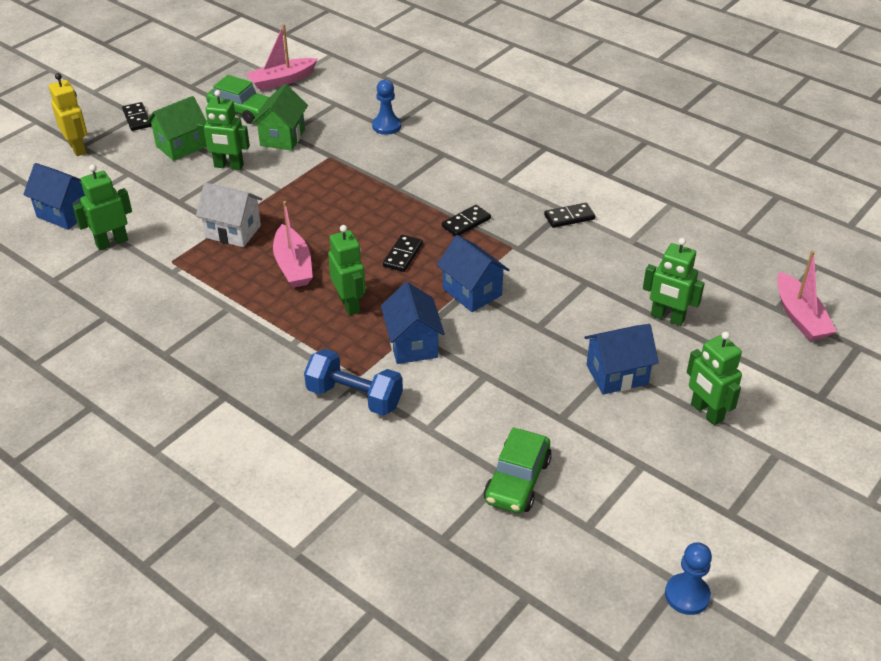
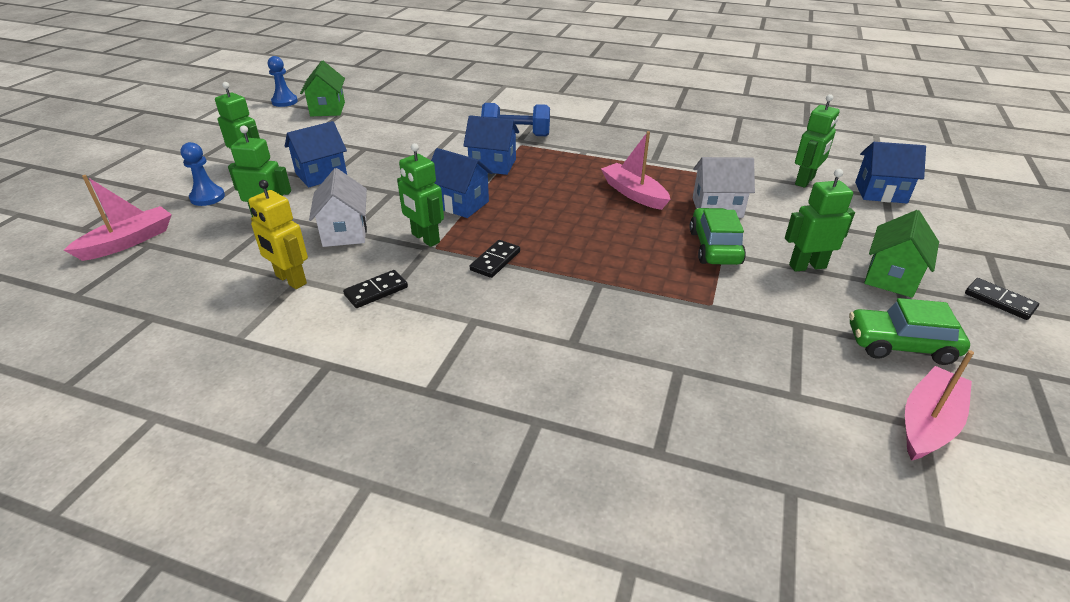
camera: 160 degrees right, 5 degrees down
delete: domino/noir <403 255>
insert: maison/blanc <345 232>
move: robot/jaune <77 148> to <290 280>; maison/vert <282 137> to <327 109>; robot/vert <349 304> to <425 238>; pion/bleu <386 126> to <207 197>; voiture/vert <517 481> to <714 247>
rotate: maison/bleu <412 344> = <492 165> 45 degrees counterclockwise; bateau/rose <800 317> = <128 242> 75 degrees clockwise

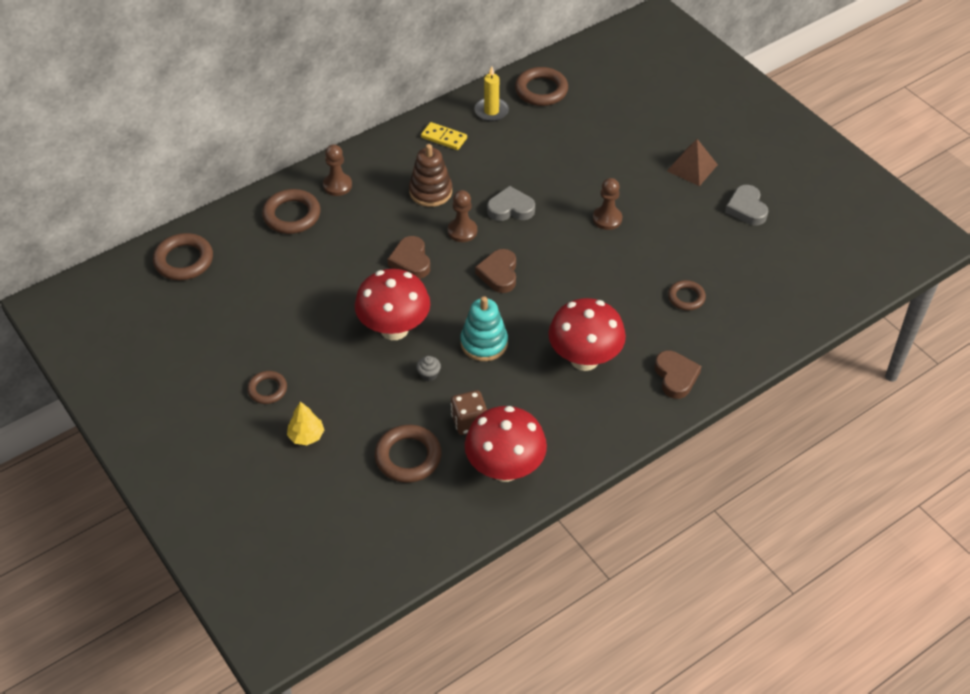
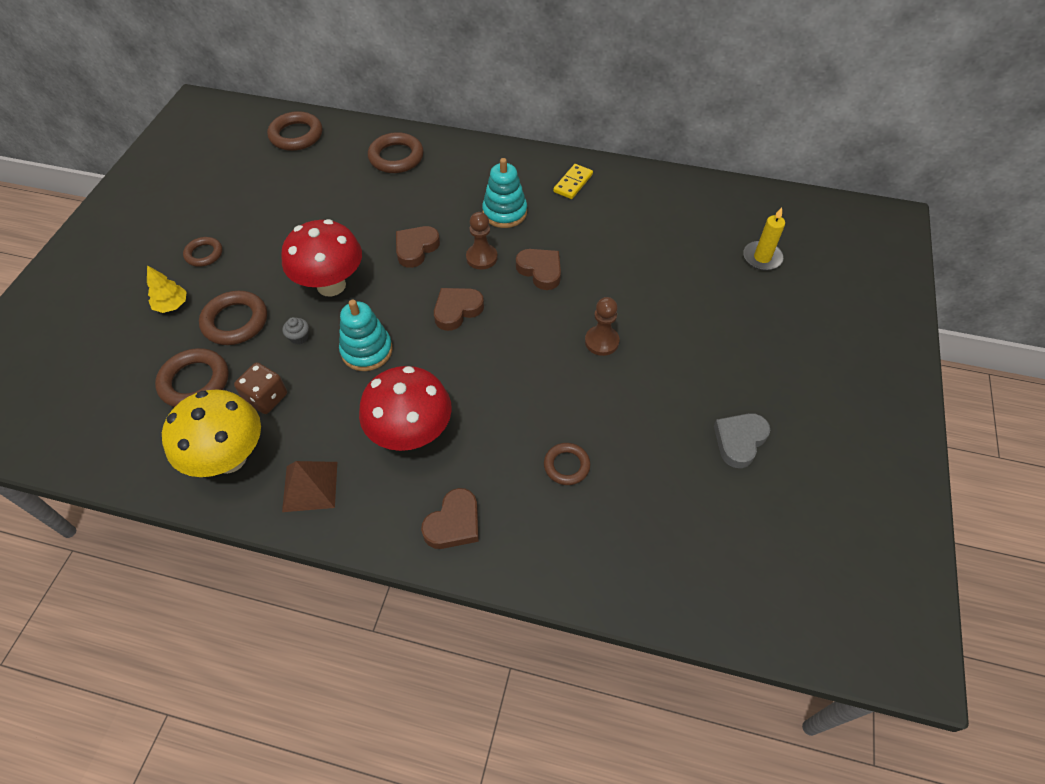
camera: 50 degrees right, 5 degrees up
delete: pion/marron <337 185>
move: bougie/jaune <491 111> to <762 258>; anneau/marron <541 90> to <235 321>; pyramide/marron <692 167> to <310 486>
recolor: jouet à empiler/marron <430 192> to jouet à empiler/turquoise <504 212>; champignon/rouge <505 469> to champignon/jaune <229 458>; cœur/gris <510 209> to cœur/marron <540 271>
rotate: domino/jaune <444 138> = <573 183> 45 degrees clockwise

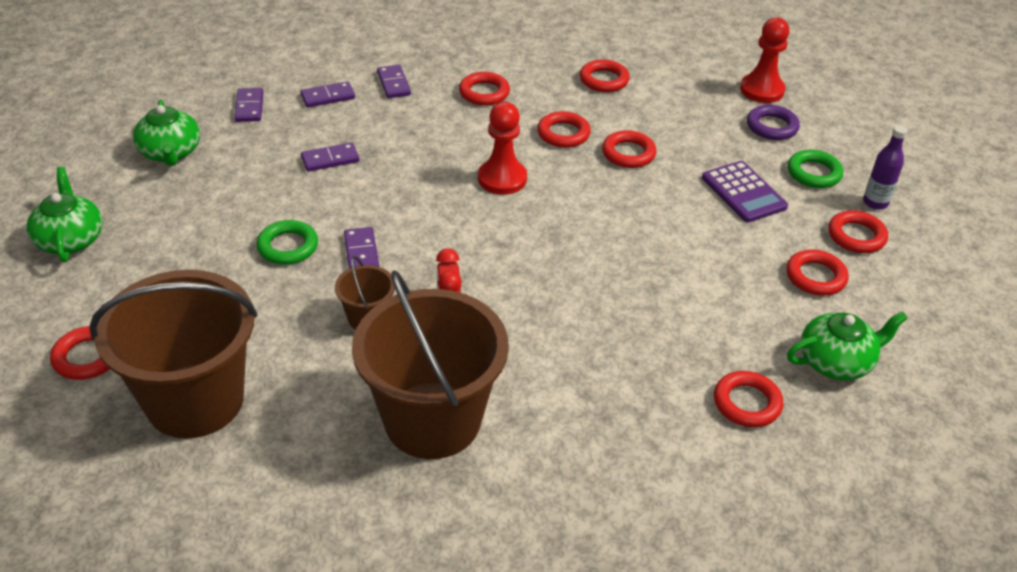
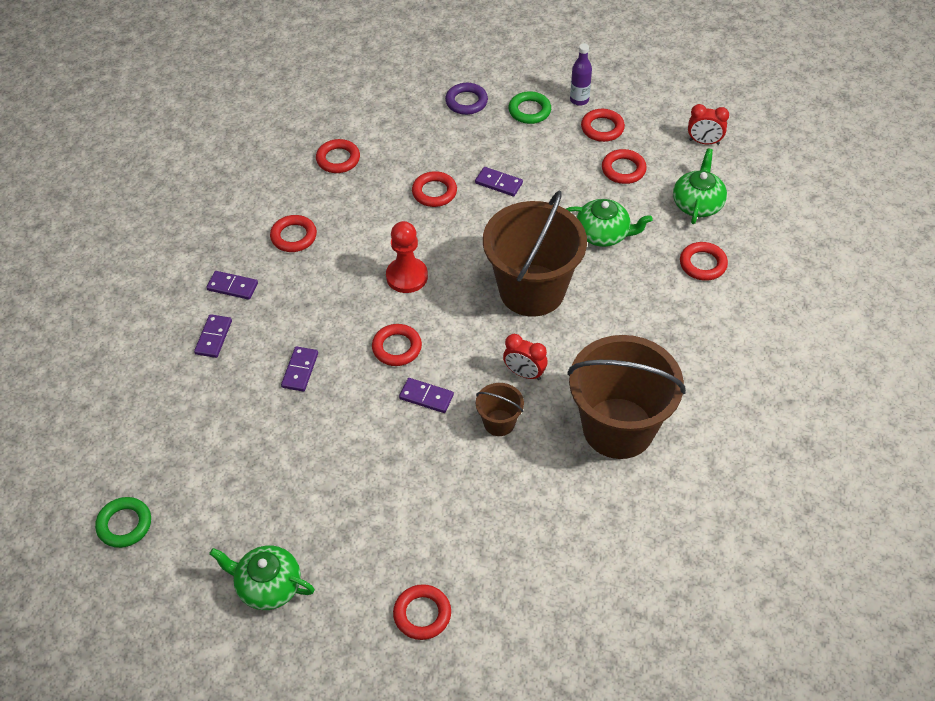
camera: 55 degrees left, 10 degrees up
delete: calculatrice/violet <743 192>; pion/rouge <762 90>
insert: réveil/rouge <704 142>
move: seau/marron <195 400> to <532 290>; théière/vert <170 153> to <603 234>; domino/violet <249 107> to <499 183>; anneau/vert <288 247> to <124 524>; anneau/rouge <563 134> to <397 348>

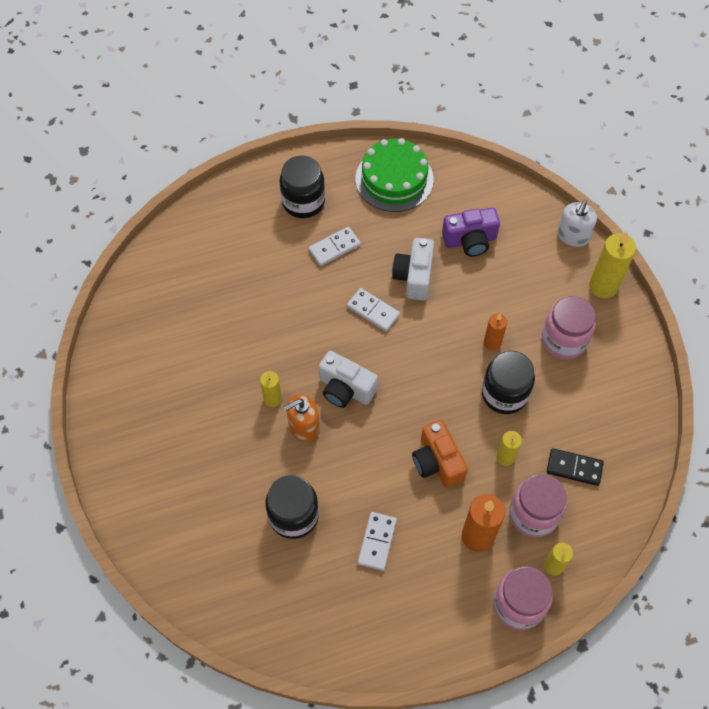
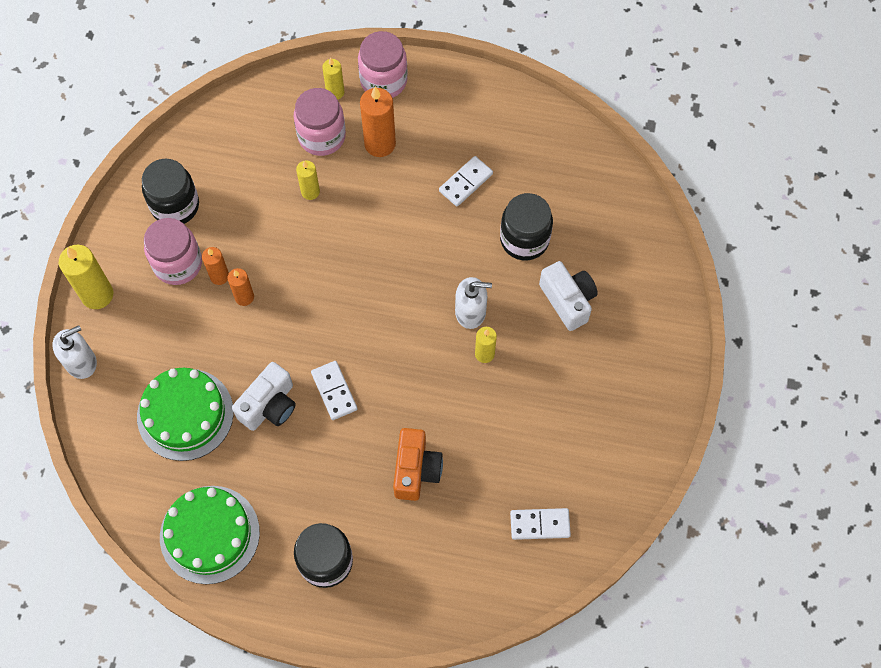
camera: 150 degrees left, 5 degrees up
delete: domino/noir <574 468>
insert: bougie/orange <219 276>
move: domino/blanc <334 247> to <540 524>; appareil photo/blanc <345 389> to <568 300>; appareil photo/orange <437 462> to <416 470>; bocal/noir <504 394> to <175 205>
replace: appareil photo/violet <470 241> to gâteau/vert <185 414>
recolor: distributeur de savon/orange <304 427> to distributeur de savon/blanc <470 312>

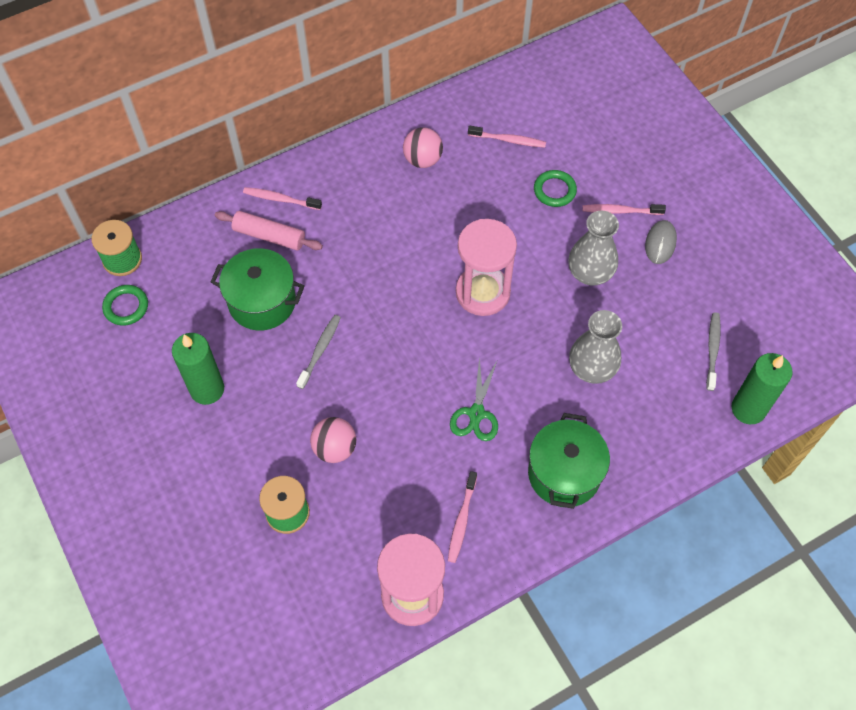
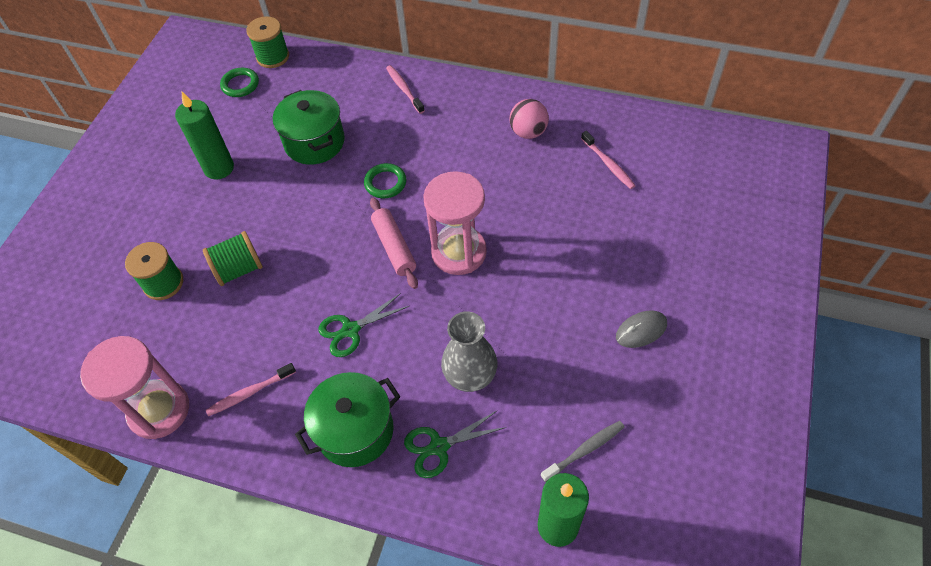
camera: 50 degrees right, 5 degrees down
delete: brosse à dents/gris <320 350>; vase/gris <590 273>; brosse à dents/rose <620 211>
insert: ciseaux/vert <439 447>
move: rouleau à pâtisserie/rose <269 236> to <394 247>; anneau/vert <554 190> to <385 183>
replace: balle/rose <335 448> to bobine/vert <239 269>

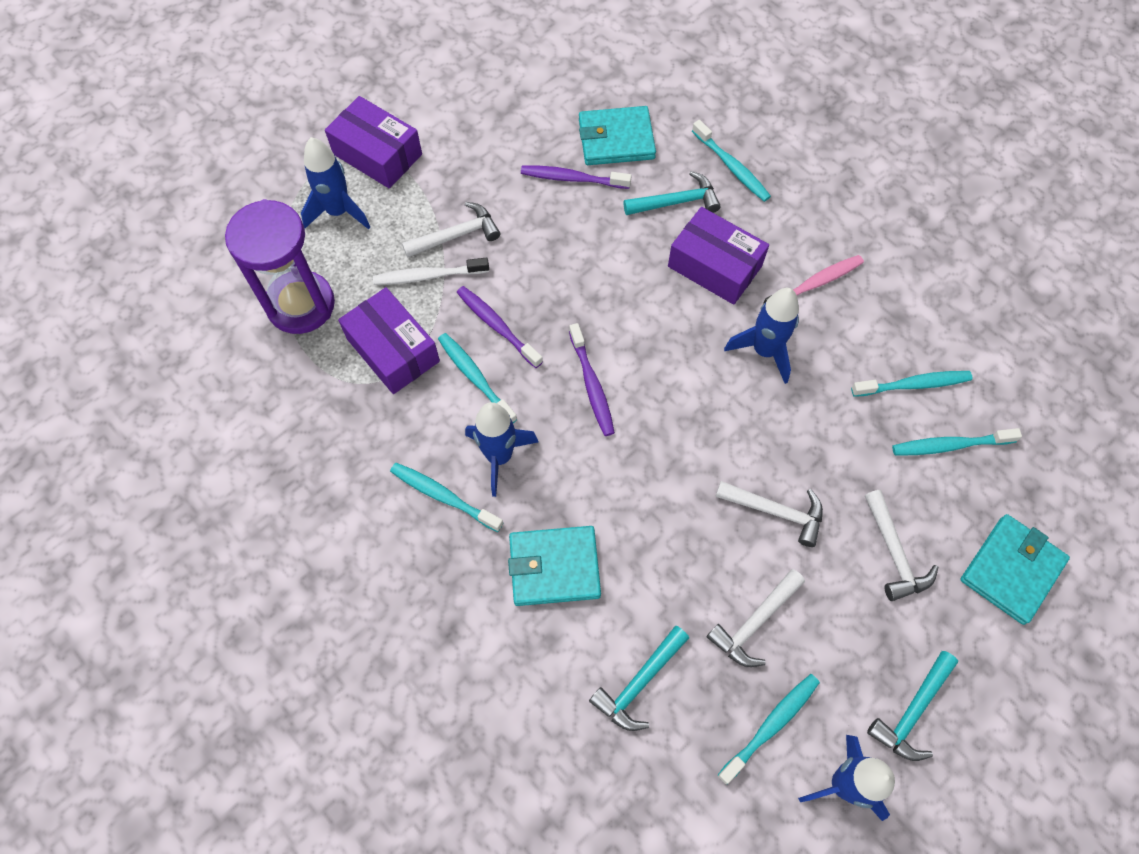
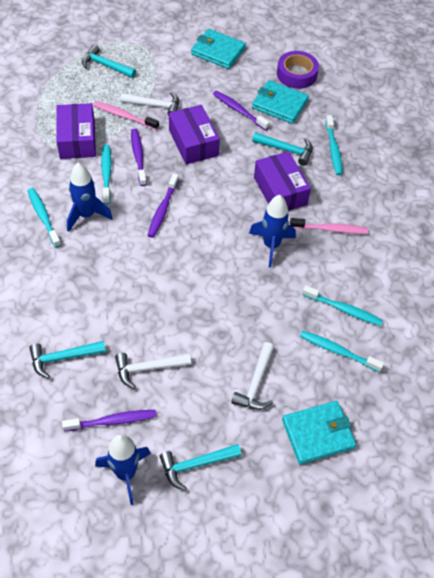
camera: 30 degrees right, 10 degrees down
delete: sablier/violet <301 305>; marteau/blanc <775 511>
insert: ruban adhésif/violet <296 74>
move: boîte/violet <377 154> to <193 143>; portefeuille/turquoise <554 567> to <218 51>
replace: fusée/bleu <338 212> to marteau/turquoise <106 65>
recolor: brosse à dents/blanc <429 276> to brosse à dents/rose <124 116>; brosse à dents/turquoise <770 726> to brosse à dents/violet <112 421>

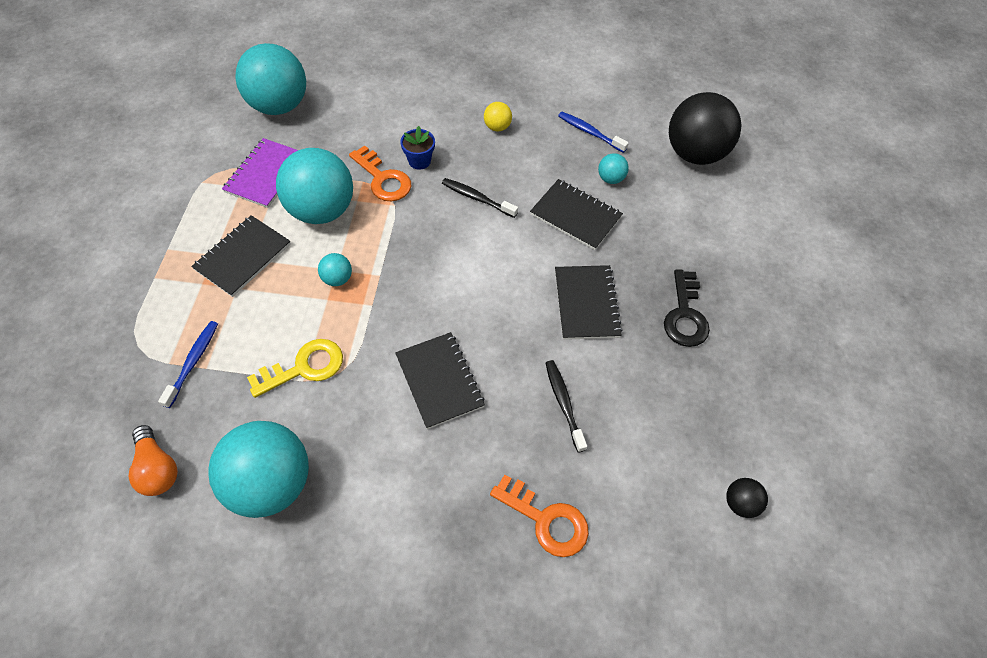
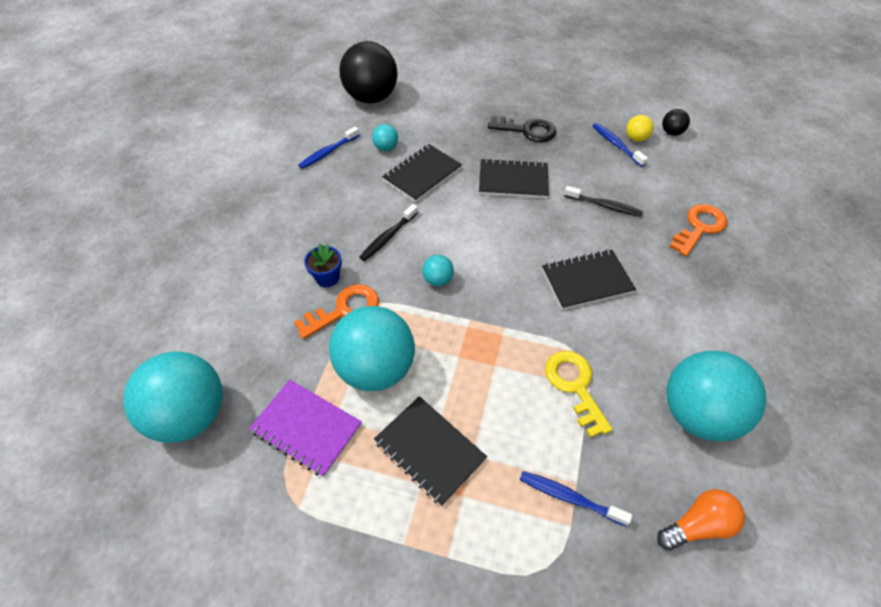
camera: 80 degrees left, 5 degrees down
insert: brosse à dents/bleu <616 145>
move: balle/turquoise <337 279> to <438 280>; balle/jaune <497 127> to <636 138>
rotate: brosse à dents/noir <564 403> = <604 206> 150 degrees counterclockwise

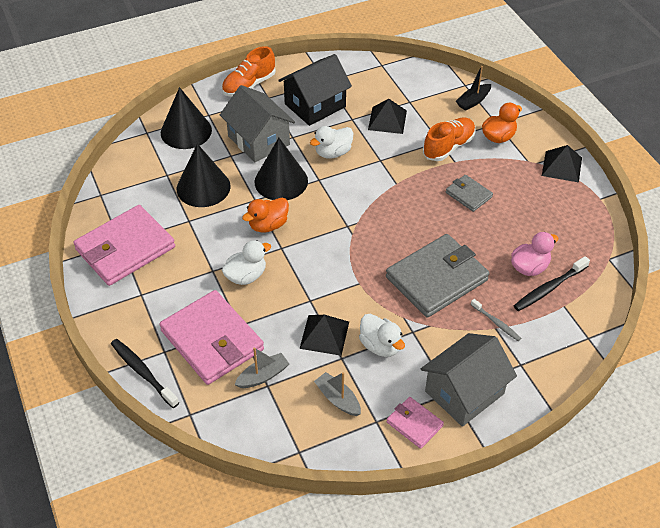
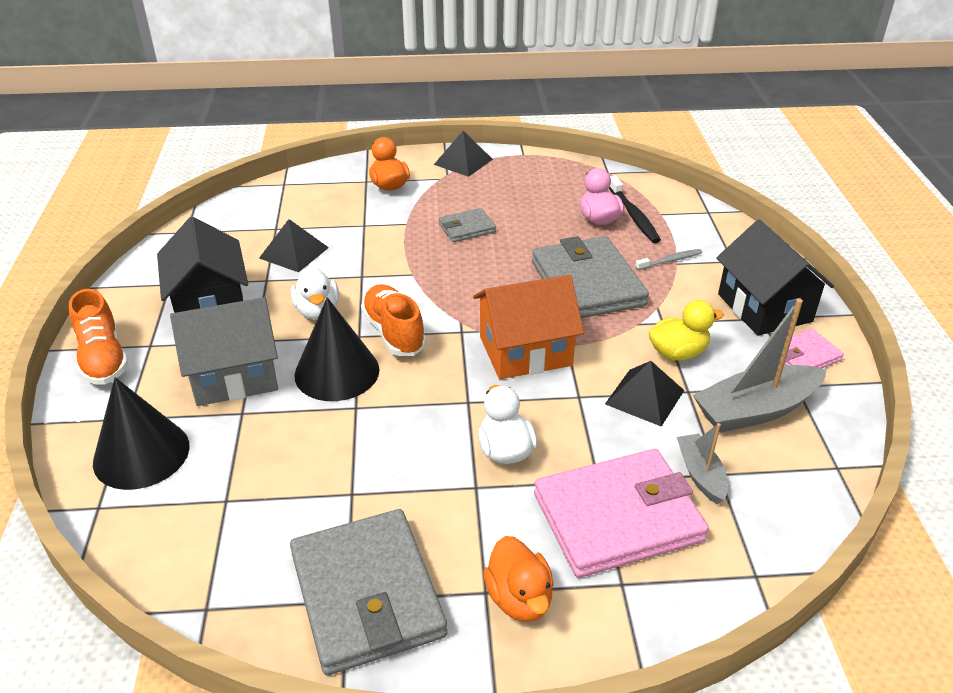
camera: 70 degrees left, 10 degrees down
delete: brosse à dents/noir <143 372>; cône/noir <203 187>; bateau/noir <473 101>
insert: maison/orange <525 351>
move: canard/orange <268 225> to <519 598>; chaussure/orange <448 147> to <394 333>
recolor: portefeuille/rose <125 248> to portefeuille/gris <367 594>; canard/blanc <380 346> to canard/jaune <678 353>; maison/gris <464 392> to maison/noir <764 308>
resize: bateau/gris <338 399> = <755 410> x1.79

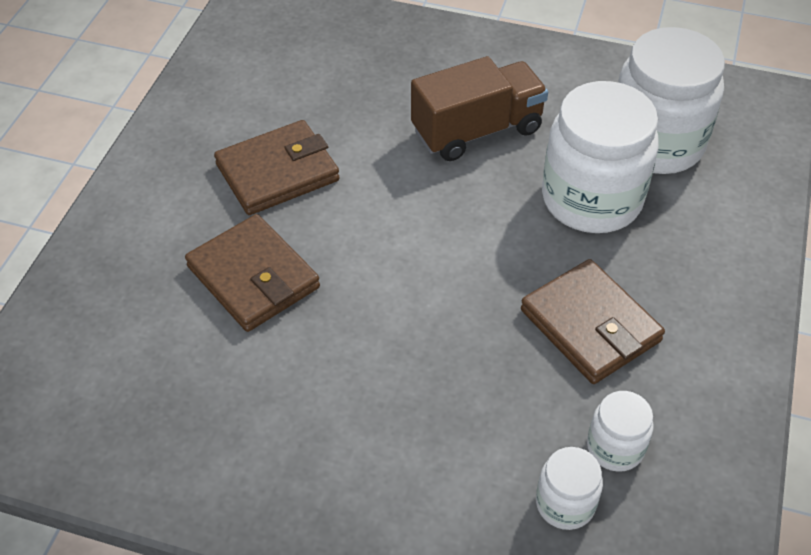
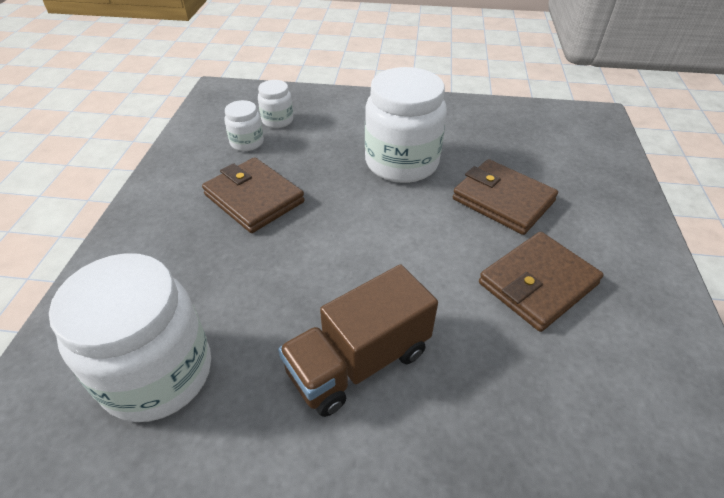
camera: 170 degrees right, 5 degrees down
move: bocal/blanc <591 199> to <401 163>

